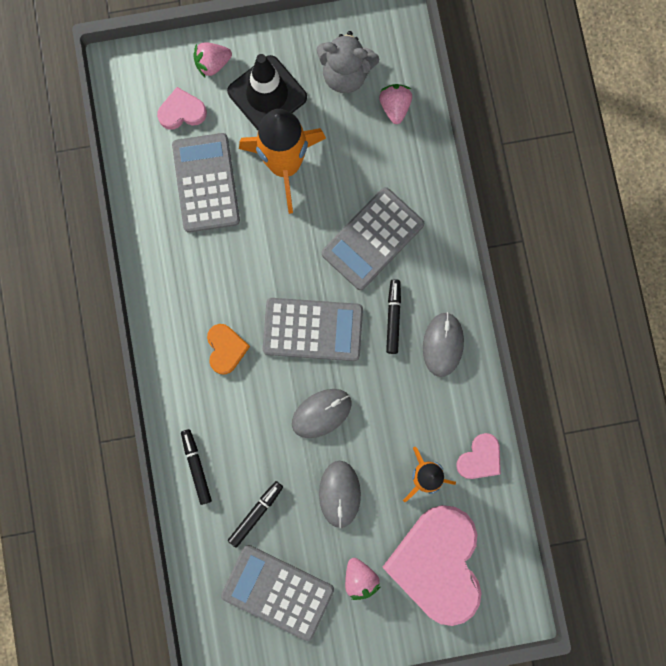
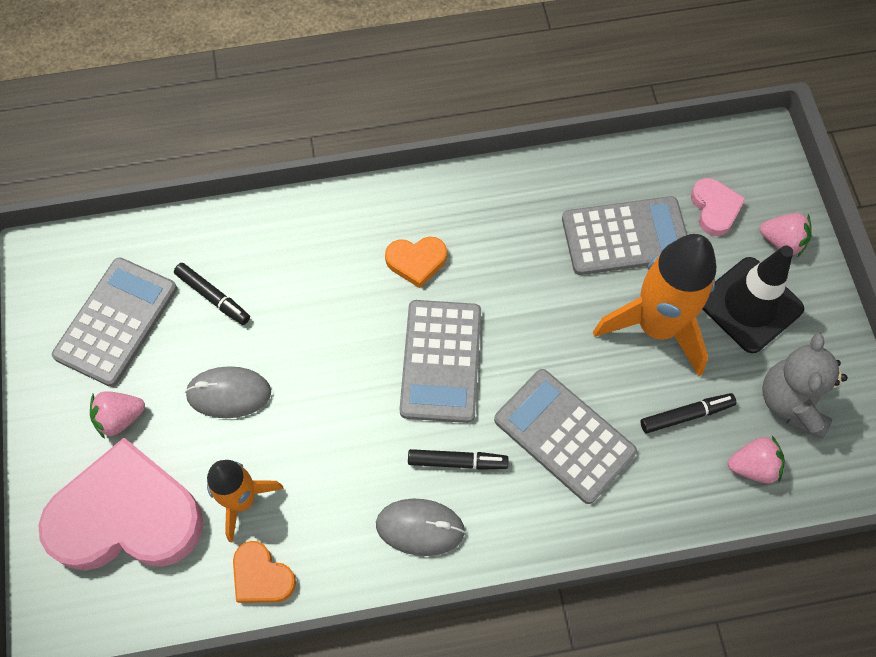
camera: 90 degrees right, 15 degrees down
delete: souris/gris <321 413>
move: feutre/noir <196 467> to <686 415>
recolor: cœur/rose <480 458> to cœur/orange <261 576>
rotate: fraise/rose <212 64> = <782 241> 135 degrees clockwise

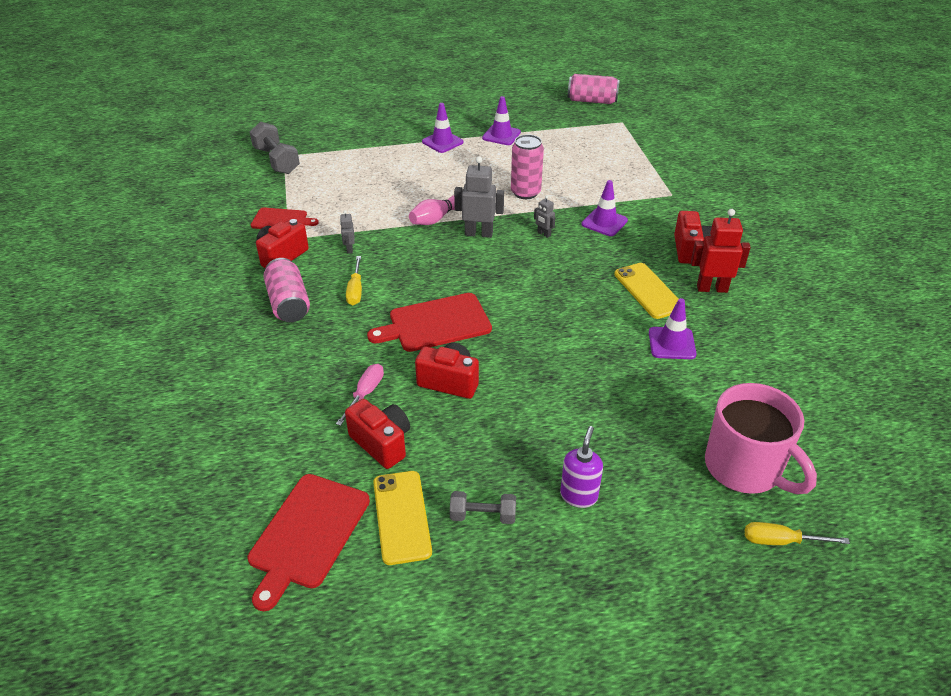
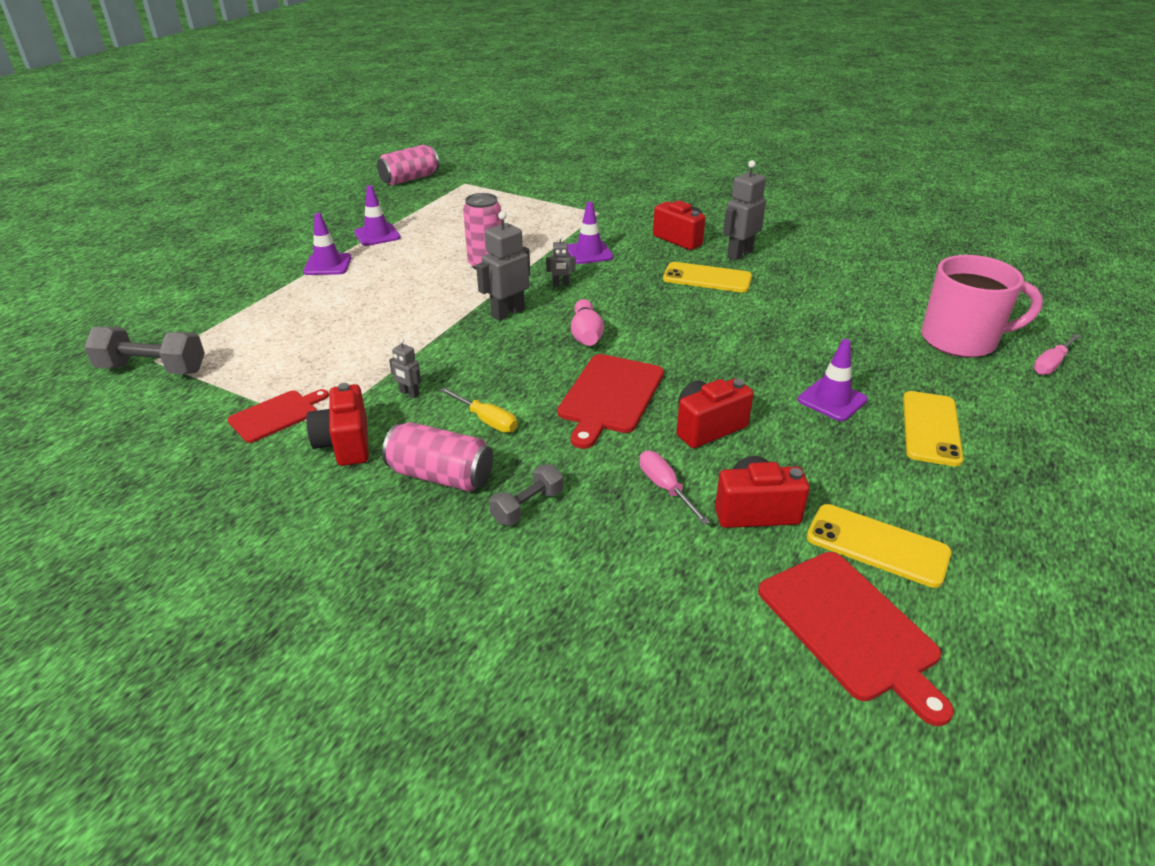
camera: 50 degrees left, 5 degrees down
move: quille/rose <436 219> to <586 335>; haltère/gris <483 516> to <527 506>; cône de chantier/violet <671 343> to <832 400>
replace: distributeur de savon/violet <579 495> to téléphone/jaune <931 428>
recolor: robot/rouge <712 288> to robot/gris <739 254>; tournevis/jaune <780 541> to tournevis/rose <1051 364>

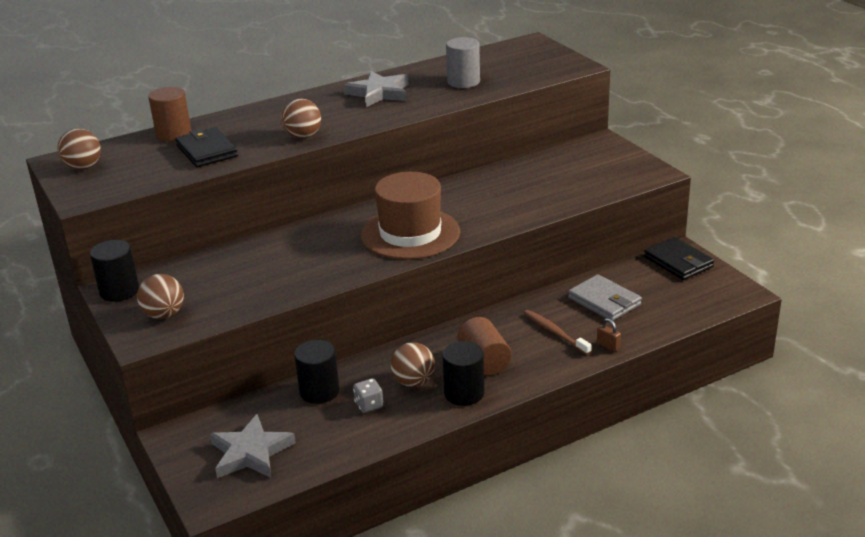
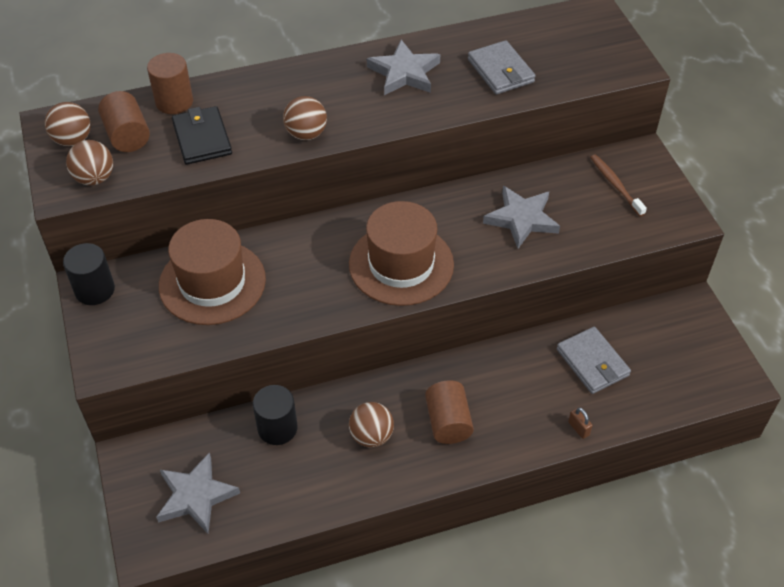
camera: 10 degrees right, 20 degrees up
delete: dé/gris <369 405>; cylindre/noir <464 393>; portefeuille/noir <678 262>
insert: cylindre/marron <127 135>; chapeau/marron <212 282>; étoile/gris <521 219>
move: balle/marron <164 315> to <94 178>; brosse à dents/marron <555 333> to <615 185>
replace: cylindre/gris <463 82> to portefeuille/gris <500 71>

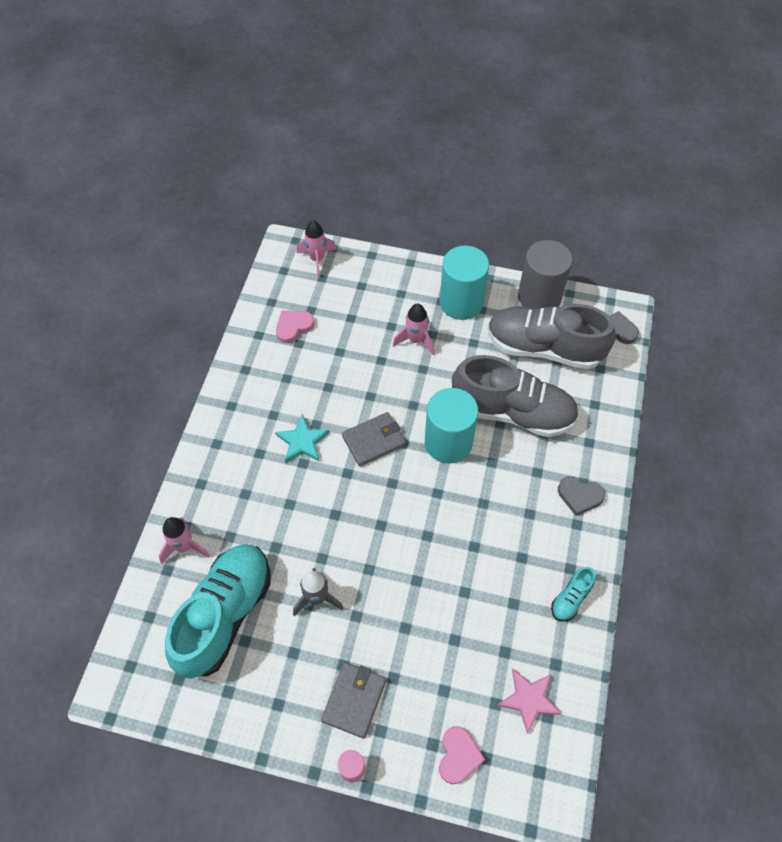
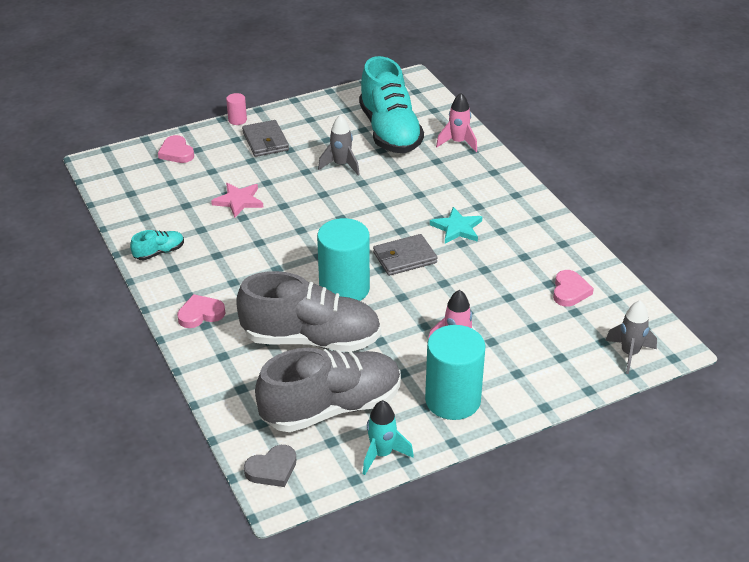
camera: 140 degrees right, 20 degrees down
move: étoile/rose <529 699> to <238 201>
replace: cylindre/gris <539 297> to fusée/turquoise <382 454>
recolor: fusée/rose <317 259> to fusée/gris <629 354>; cœur/gris <579 496> to cœur/rose <200 314>
rotate: portefeuille/gris <374 440> = <404 258> 45 degrees clockwise; chaussure/gris <512 412> = <311 339> 150 degrees counterclockwise; chaussure/turquoise <571 598> = <159 252> 60 degrees clockwise

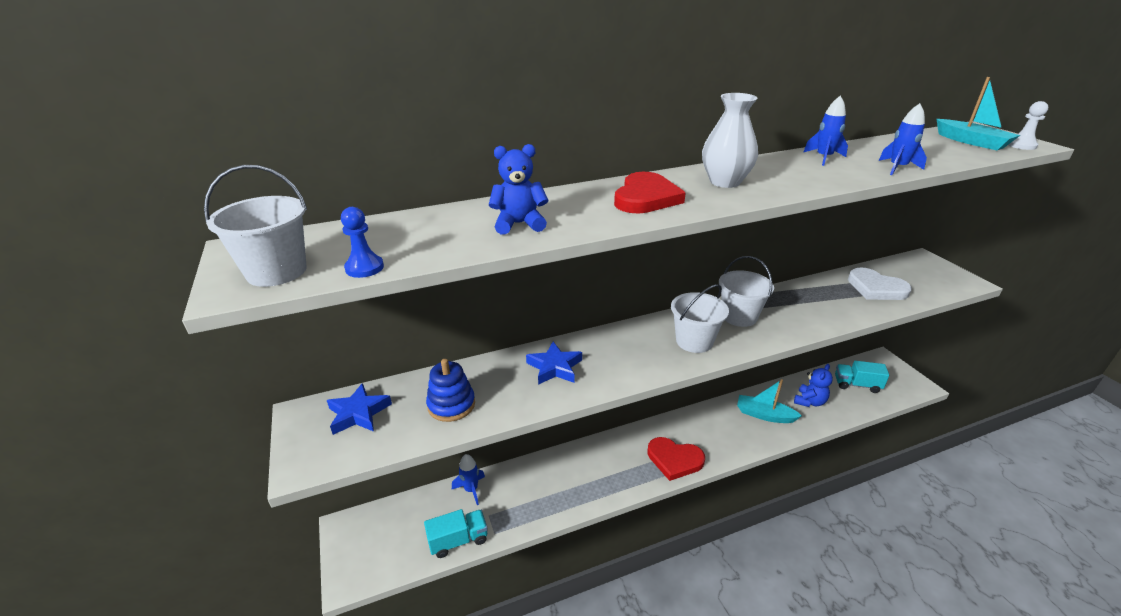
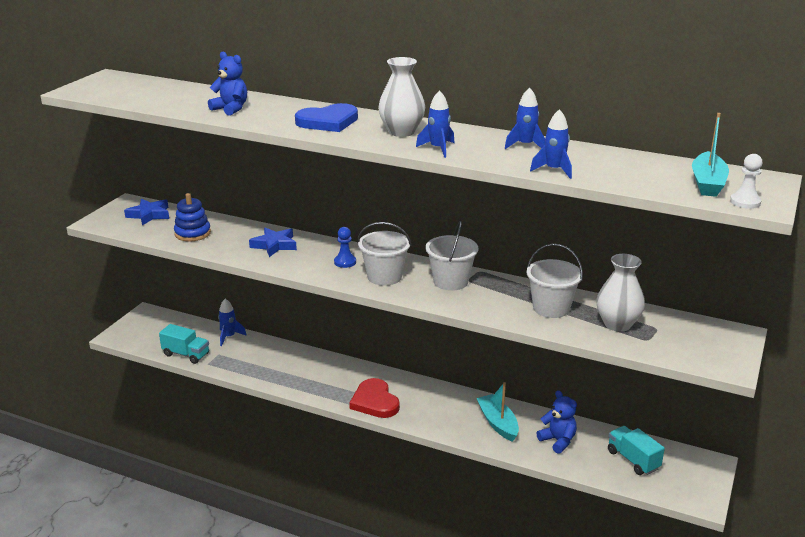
camera: 45 degrees right, 5 degrees down
insert: fusée/bleu <438 149>
move: seau/blanc <276 271> to <551 308>; pion/bleu <364 268> to <345 262>
replace: cœur/blanc <876 288> to vase/blanc <617 324>
recolor: cœur/rouge <646 198> to cœur/bleu <328 122>
rotate: ours en peluche/bleu <809 401> = <558 441> 120 degrees counterclockwise

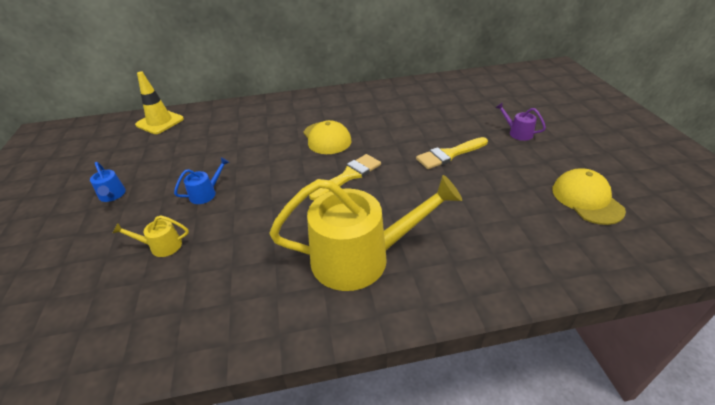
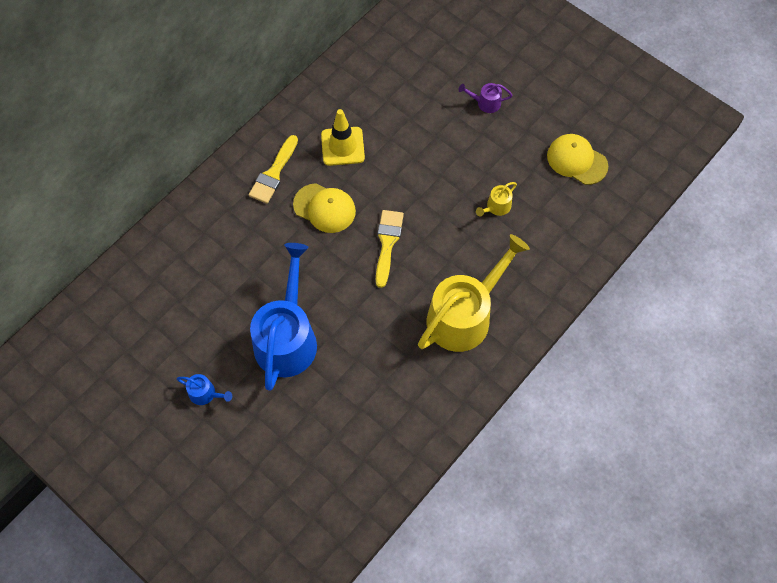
camera: 40 degrees left, 25 degrees up
move: arrosoir/jaune <162 246> to <496 207>; cône de chantier/jaune <160 122> to <342 146>; pinceau/jaune <449 154> to <273 173>
resize: arrosoir/bleu <206 193> = <287 338> x2.44

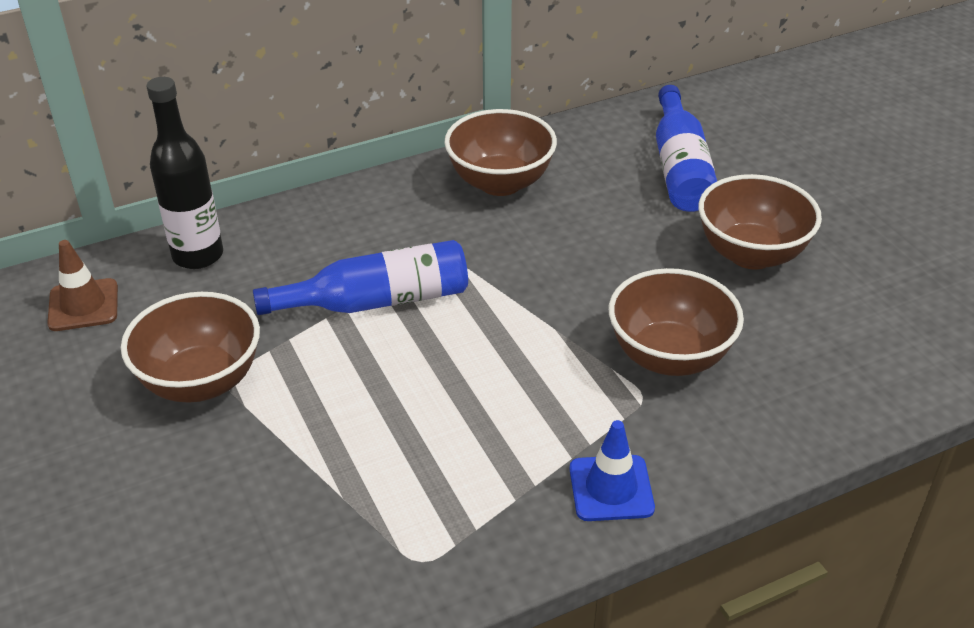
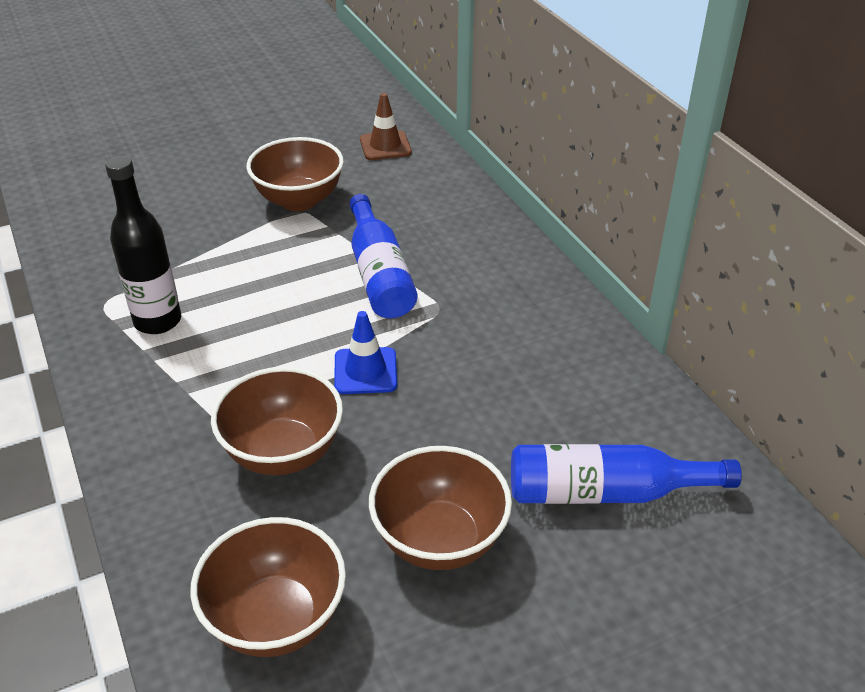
camera: 90 degrees right, 0 degrees up
move: bouteille/noir <198 255> to <158 321>; bol/marron <500 183> to <276 618>; cône de chantier/bleu <611 488> to <365 371>

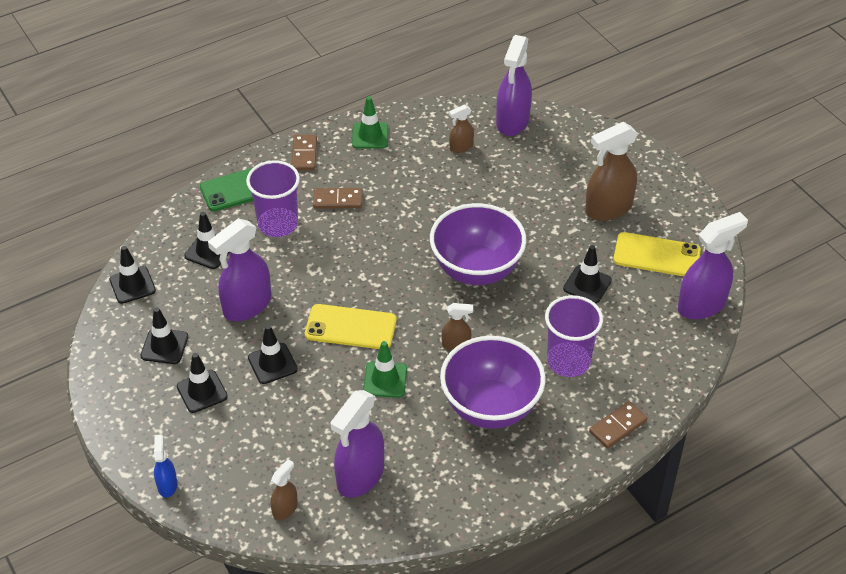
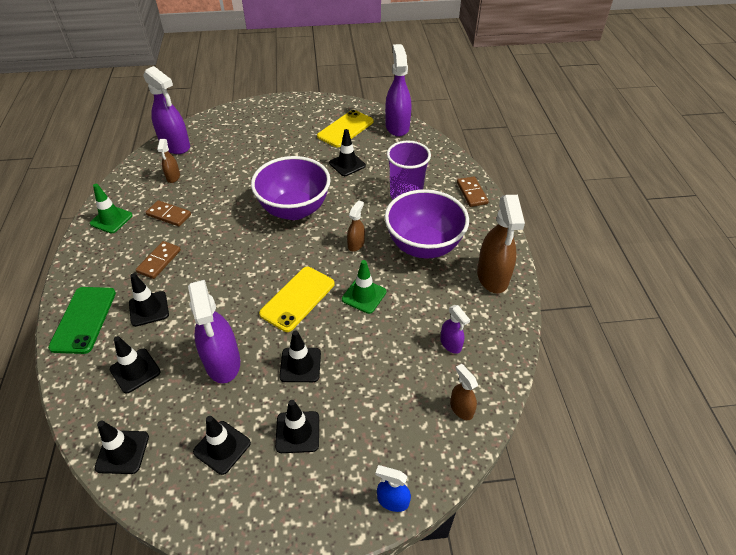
camera: 65 degrees left, 0 degrees up
move: domino/marron <304 154> to <169 215>; vaporisateur/marron <608 208> to <492 277>
replace: gobelet/violet <278 224> to cône de chantier/noir <149 309>
resize: vaporisateur/violet <360 476> = <451 344> x0.51

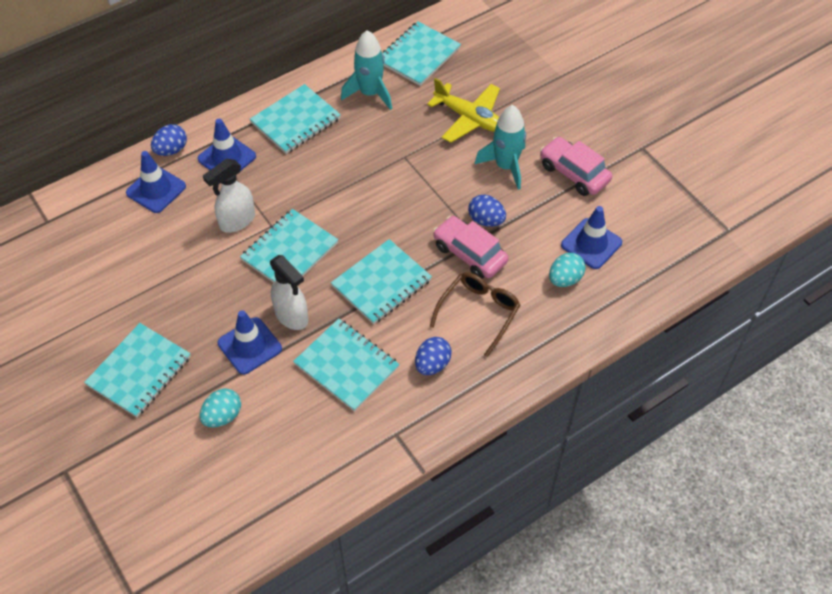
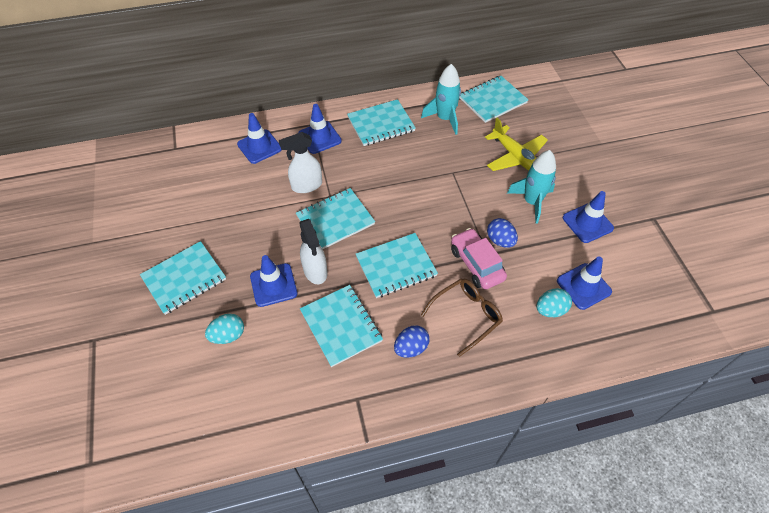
camera: 20 degrees right, 0 degrees up
delete: œuf/bleu <171 150>
replace: voiture/rose <574 173> to cône de chantier/bleu <587 223>

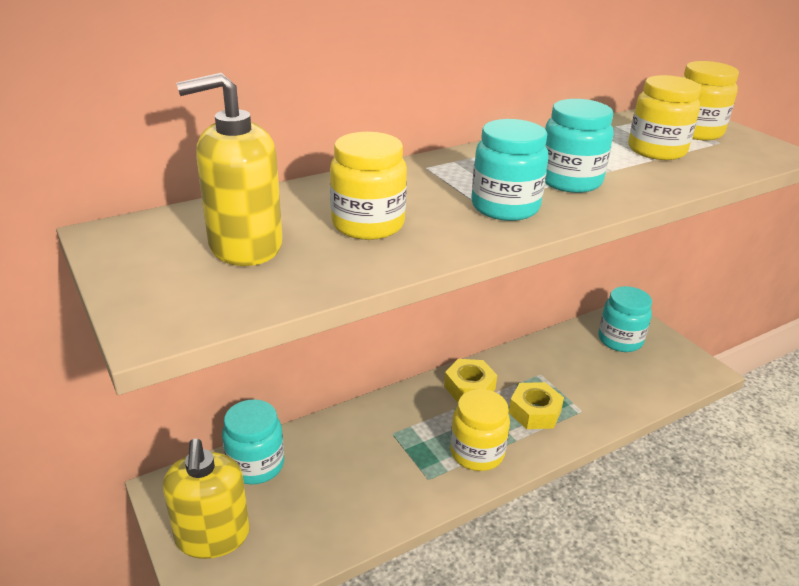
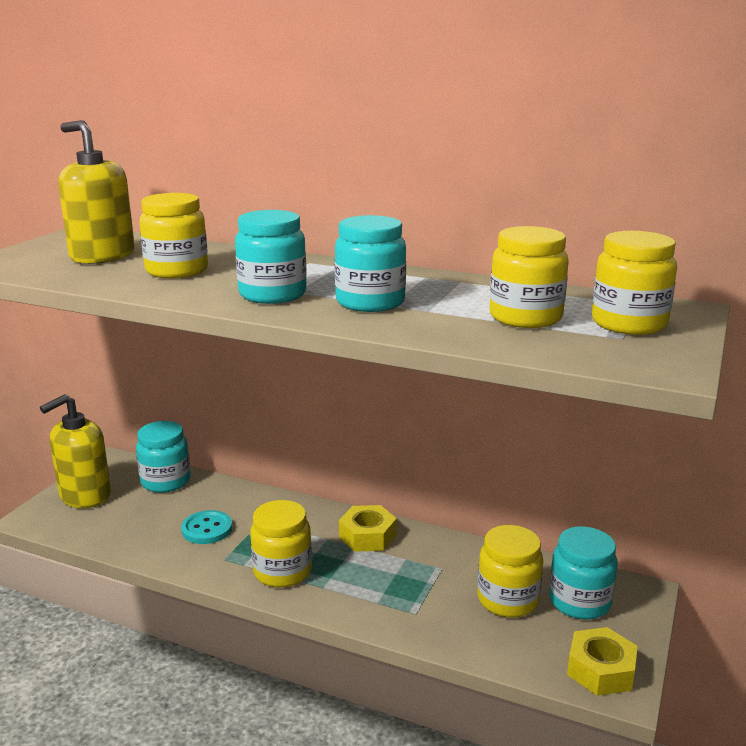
camera: 55 degrees right, 10 degrees down
insert: bouton/turquoise <207 529>; bocal/jaune <507 600>
move: écrou/jaune <534 412> to <600 670>

